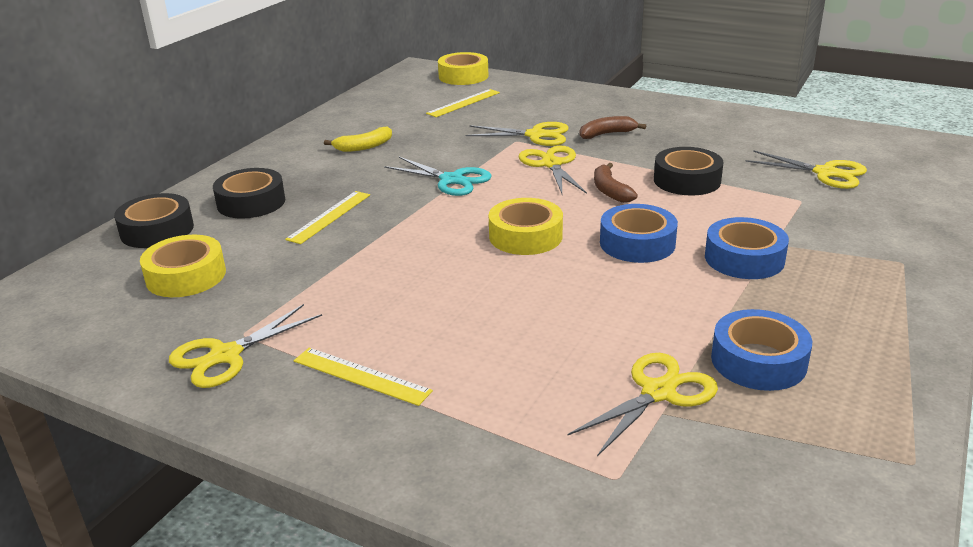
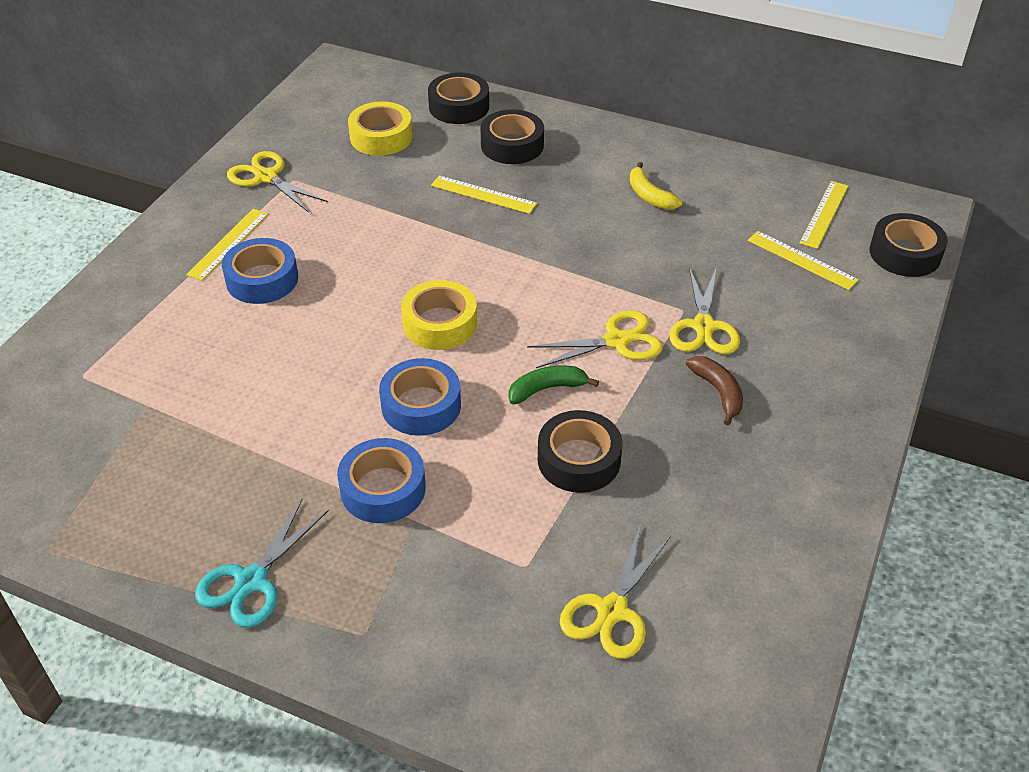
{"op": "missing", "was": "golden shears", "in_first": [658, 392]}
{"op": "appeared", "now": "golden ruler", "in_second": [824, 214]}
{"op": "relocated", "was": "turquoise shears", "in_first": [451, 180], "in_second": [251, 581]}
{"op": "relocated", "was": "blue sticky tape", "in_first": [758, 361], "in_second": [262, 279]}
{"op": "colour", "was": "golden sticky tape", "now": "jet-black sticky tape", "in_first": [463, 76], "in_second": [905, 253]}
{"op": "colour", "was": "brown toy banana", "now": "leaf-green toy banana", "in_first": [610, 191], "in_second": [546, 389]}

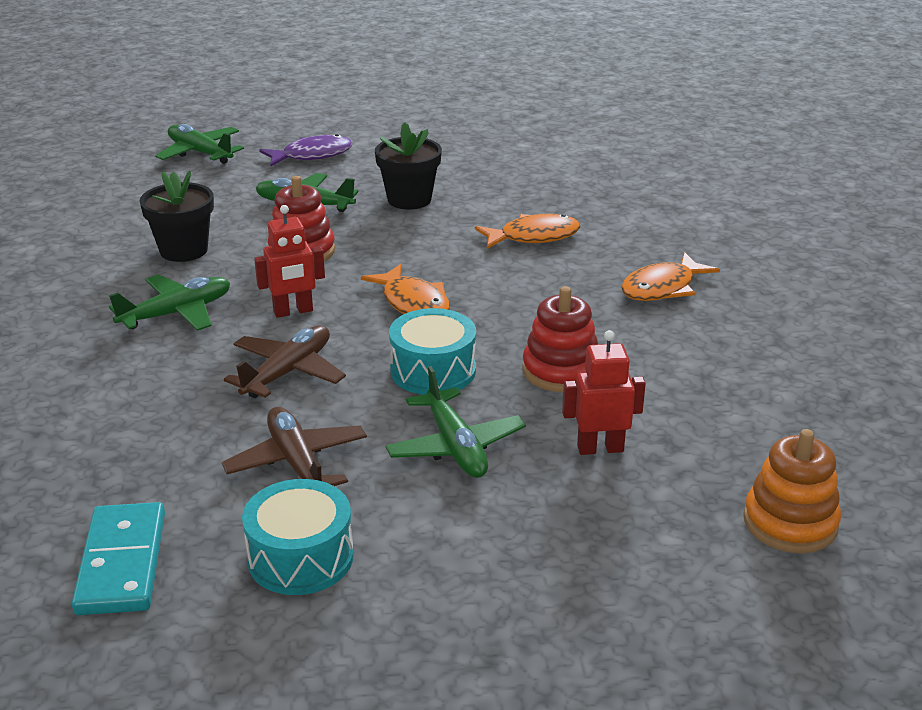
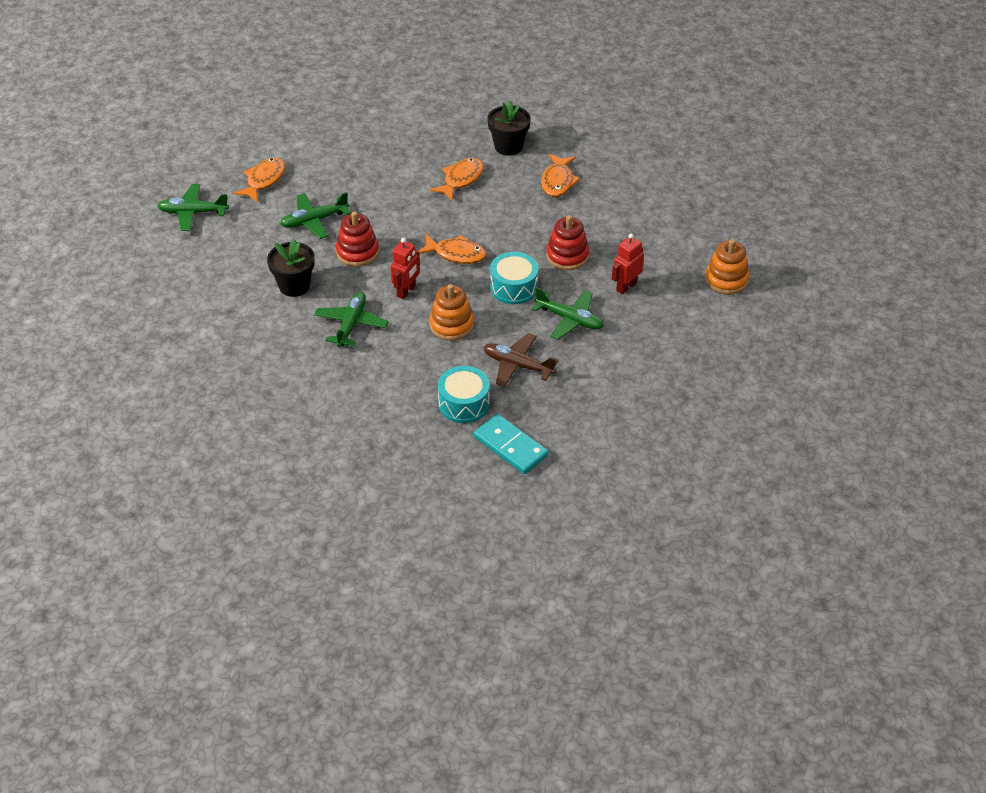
{"op": "relocated", "was": "turquoise drum", "in_first": [300, 557], "in_second": [464, 403]}
{"op": "relocated", "was": "jet-black potted plant", "in_first": [409, 199], "in_second": [508, 146]}
{"op": "exchanged", "was": "brown plane", "now": "bright orange stacking rings", "in_first": [288, 372], "in_second": [451, 325]}
{"op": "colour", "was": "purple fish figure", "now": "bright orange fish figure", "in_first": [312, 155], "in_second": [264, 180]}

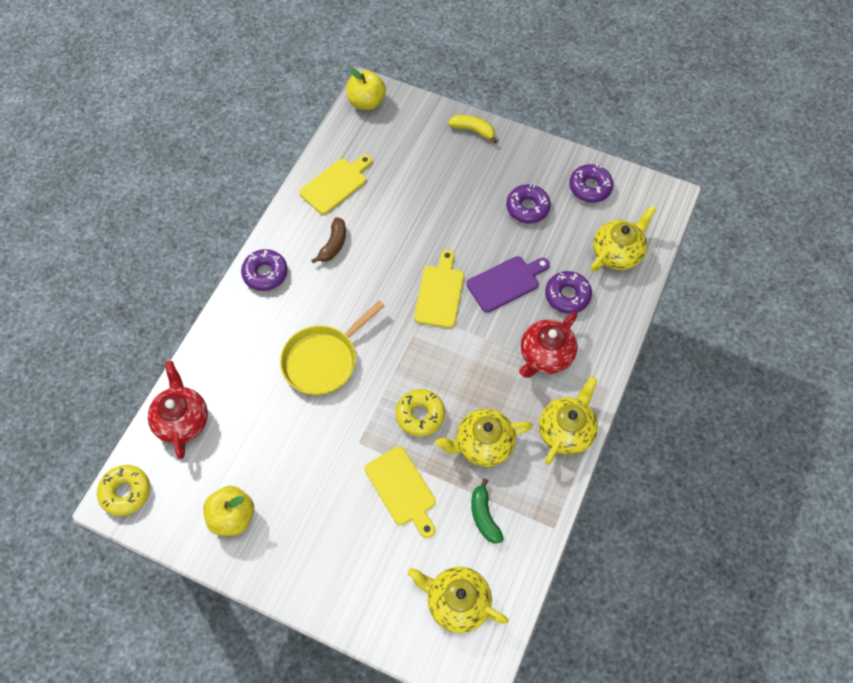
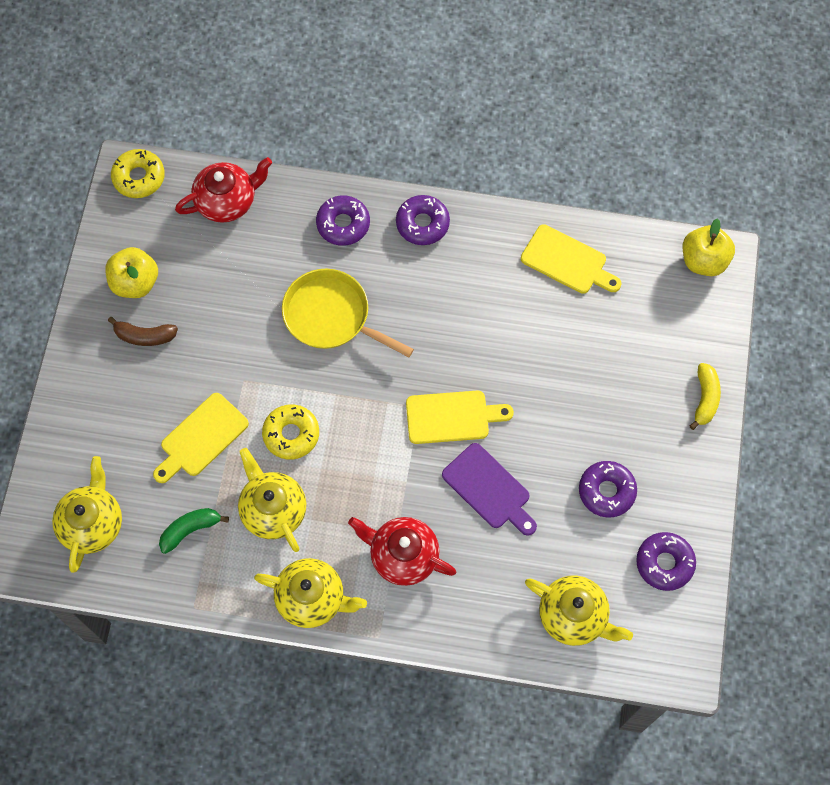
{"op": "relocated", "was": "brown toy banana", "in_first": [333, 245], "in_second": [145, 336]}
{"op": "relocated", "was": "purple doughnut", "in_first": [567, 295], "in_second": [343, 224]}

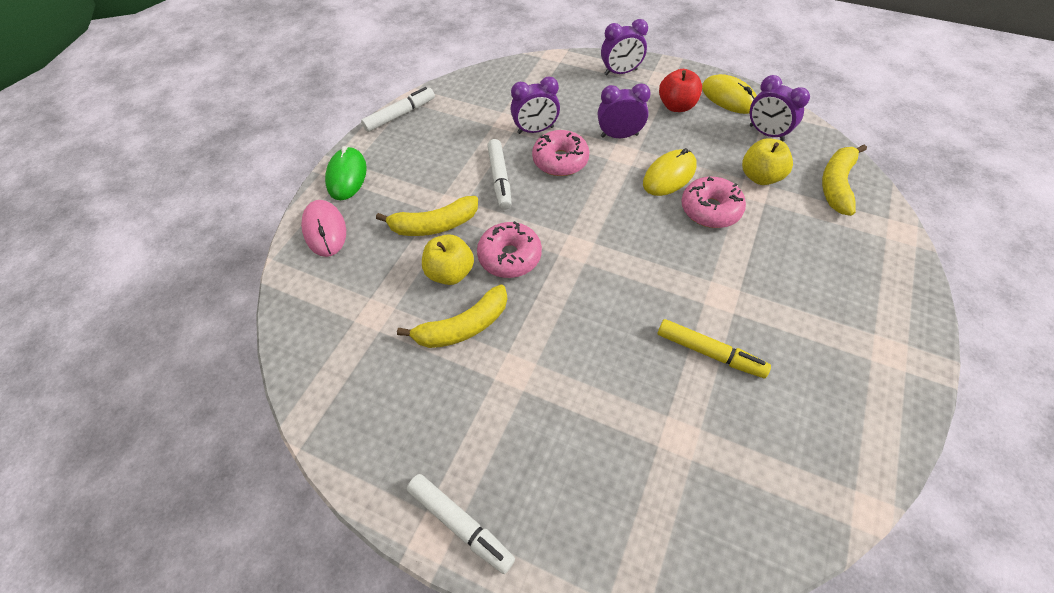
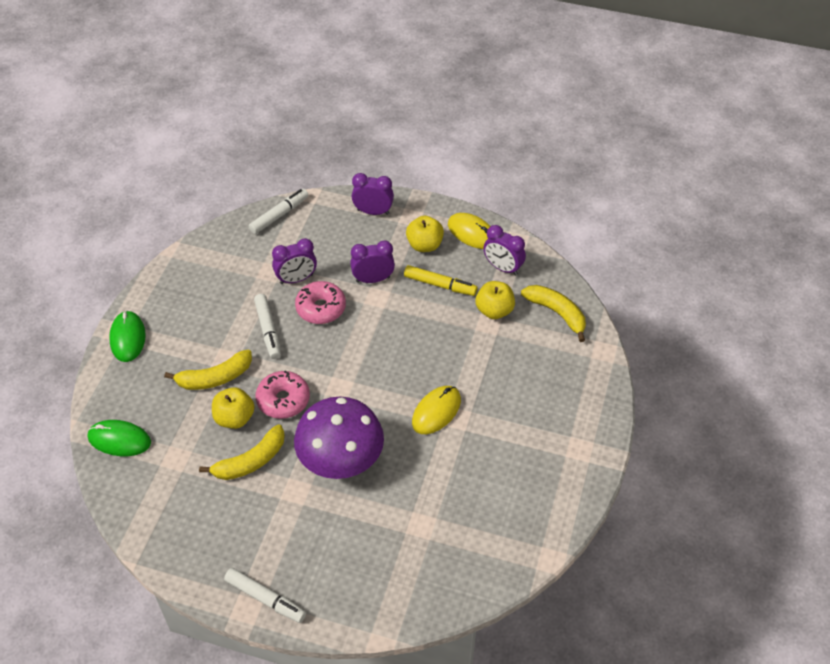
{"op": "missing", "was": "rose-pink mouse", "in_first": [325, 230]}
{"op": "missing", "was": "rose-pink doughnut", "in_first": [710, 209]}
{"op": "appeared", "now": "leaf-green mouse", "in_second": [119, 440]}
{"op": "appeared", "now": "purple mushroom", "in_second": [341, 459]}
{"op": "relocated", "was": "white felt pen", "in_first": [400, 115], "in_second": [279, 215]}
{"op": "relocated", "was": "golden mouse", "in_first": [669, 175], "in_second": [436, 411]}
{"op": "relocated", "was": "golden felt pen", "in_first": [709, 352], "in_second": [440, 285]}
{"op": "colour", "was": "scarlet toy apple", "now": "golden toy apple", "in_first": [676, 106], "in_second": [424, 245]}
{"op": "spun", "was": "purple bedside clock", "in_first": [620, 72], "in_second": [373, 212], "clockwise": -150}
{"op": "spun", "was": "golden toy banana", "in_first": [836, 184], "in_second": [557, 313], "clockwise": 120}

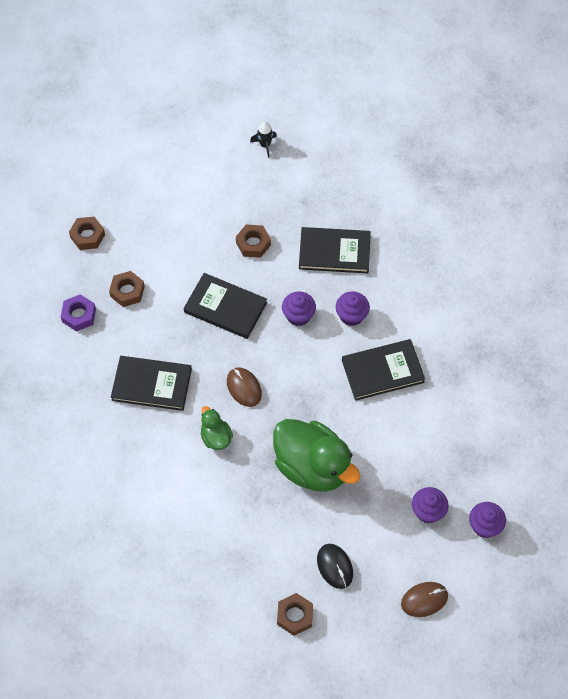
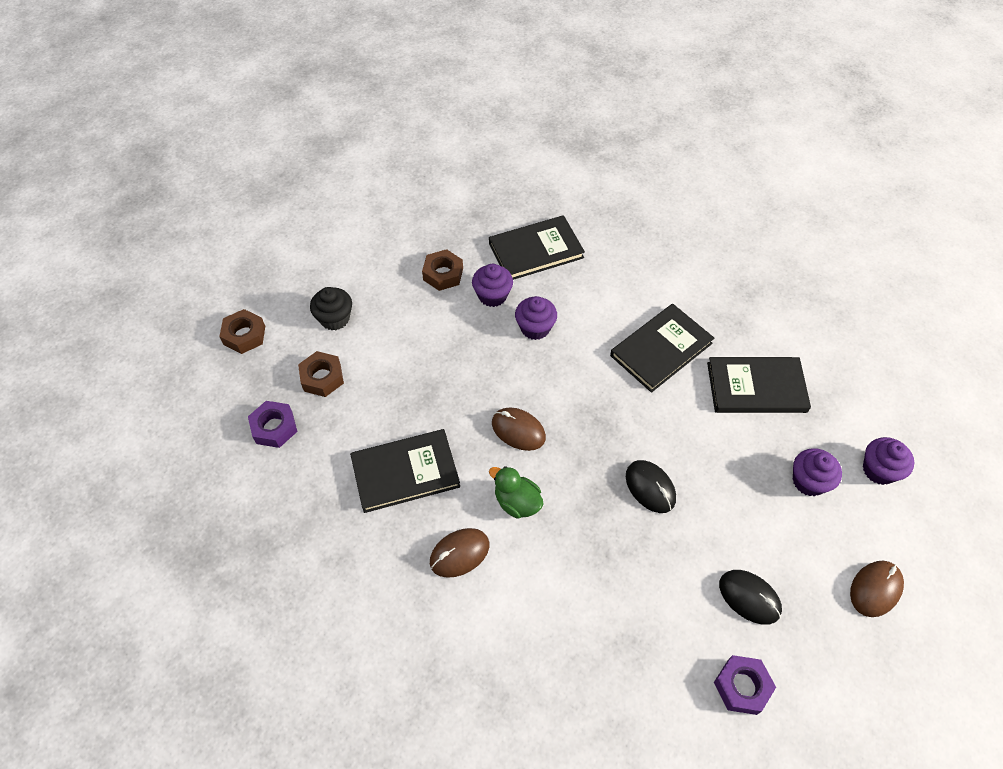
{"op": "missing", "was": "jet-black rocket", "in_first": [265, 145]}
{"op": "appeared", "now": "jet-black fairy cake", "in_second": [335, 319]}
{"op": "appeared", "now": "brown mouse", "in_second": [459, 553]}
{"op": "relocated", "was": "jet-black book", "in_first": [225, 307], "in_second": [756, 387]}
{"op": "relocated", "was": "purple fairy cake", "in_first": [351, 315], "in_second": [492, 295]}
{"op": "exchanged", "was": "leaf-green duck", "now": "jet-black mouse", "in_first": [312, 467], "in_second": [650, 487]}
{"op": "colour", "was": "brown hex nut", "now": "purple hex nut", "in_first": [295, 616], "in_second": [742, 686]}

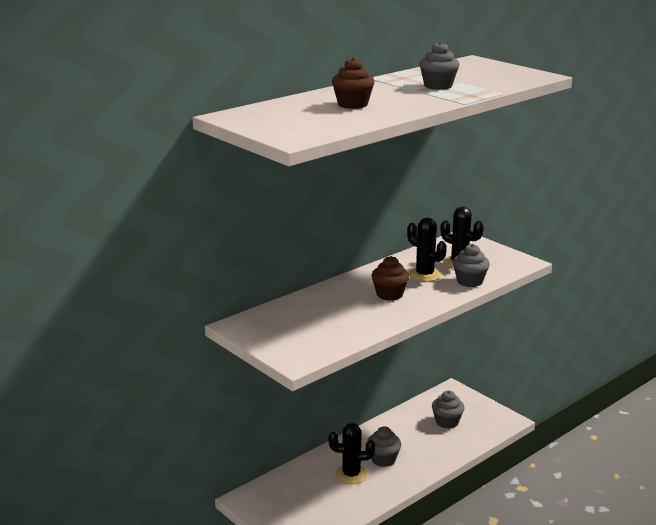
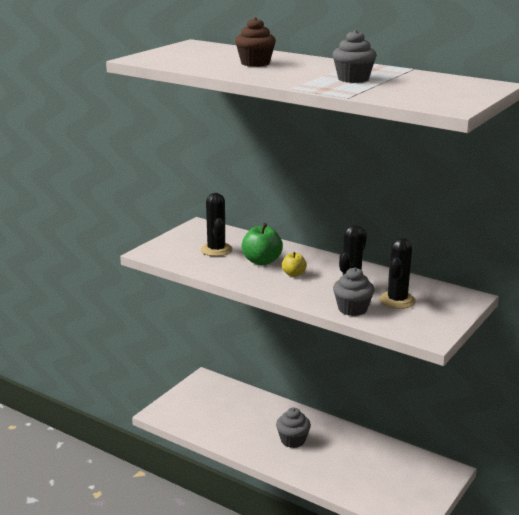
{"op": "missing", "was": "ash-grey fairy cake", "in_first": [447, 422]}
{"op": "appeared", "now": "leaf-green toy apple", "in_second": [262, 261]}
{"op": "relocated", "was": "jet-black cactus", "in_first": [351, 474], "in_second": [216, 250]}
{"op": "exchanged", "was": "brown fairy cake", "now": "golden toy apple", "in_first": [389, 294], "in_second": [294, 274]}

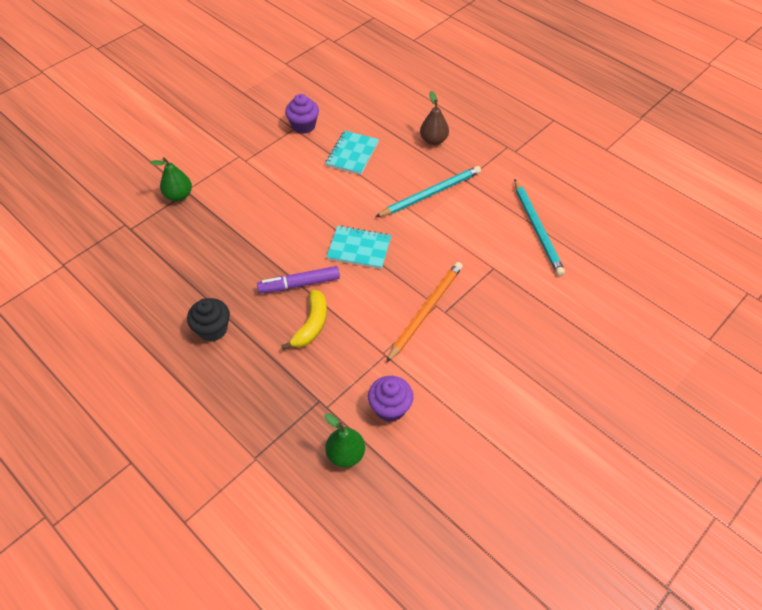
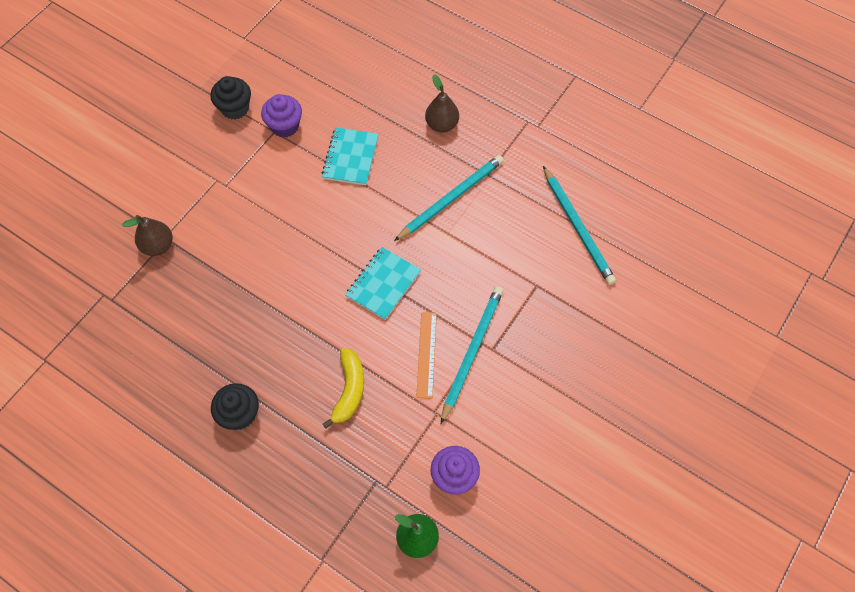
{"op": "missing", "was": "purple felt pen", "in_first": [299, 284]}
{"op": "appeared", "now": "jet-black fairy cake", "in_second": [235, 108]}
{"op": "appeared", "now": "bright orange ruler", "in_second": [426, 354]}
{"op": "colour", "was": "leaf-green toy pear", "now": "brown toy pear", "in_first": [179, 196], "in_second": [158, 246]}
{"op": "colour", "was": "bright orange wooden pencil", "now": "turquoise wooden pencil", "in_first": [426, 311], "in_second": [472, 352]}
{"op": "spun", "was": "turquoise notepad", "in_first": [359, 248], "in_second": [383, 284], "clockwise": -60}

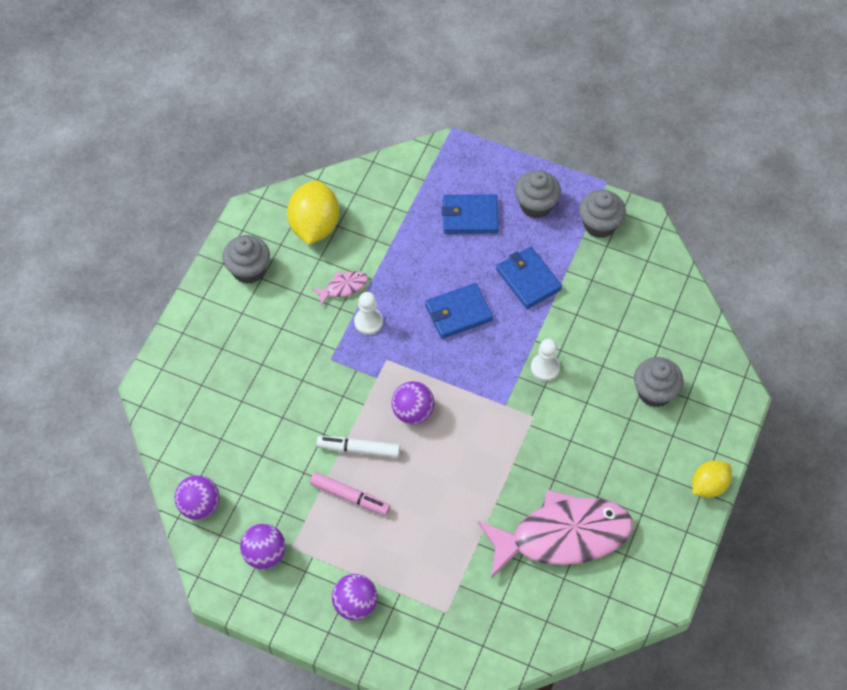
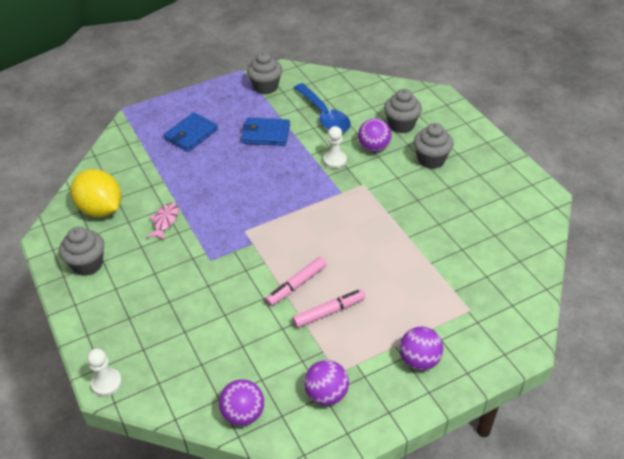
{"op": "missing", "was": "blue wallet", "in_first": [458, 312]}
{"op": "missing", "was": "rose-pink fish figure", "in_first": [563, 536]}
{"op": "missing", "was": "golden citrus fruit", "in_first": [708, 486]}
{"op": "appeared", "now": "blue spoon", "in_second": [324, 115]}
{"op": "relocated", "was": "white game pawn", "in_first": [368, 322], "in_second": [106, 383]}
{"op": "relocated", "was": "purple ball", "in_first": [413, 412], "in_second": [374, 148]}
{"op": "relocated", "was": "ash-grey fairy cake", "in_first": [536, 205], "in_second": [431, 160]}
{"op": "colour", "was": "white felt pen", "now": "rose-pink felt pen", "in_first": [359, 449], "in_second": [296, 285]}

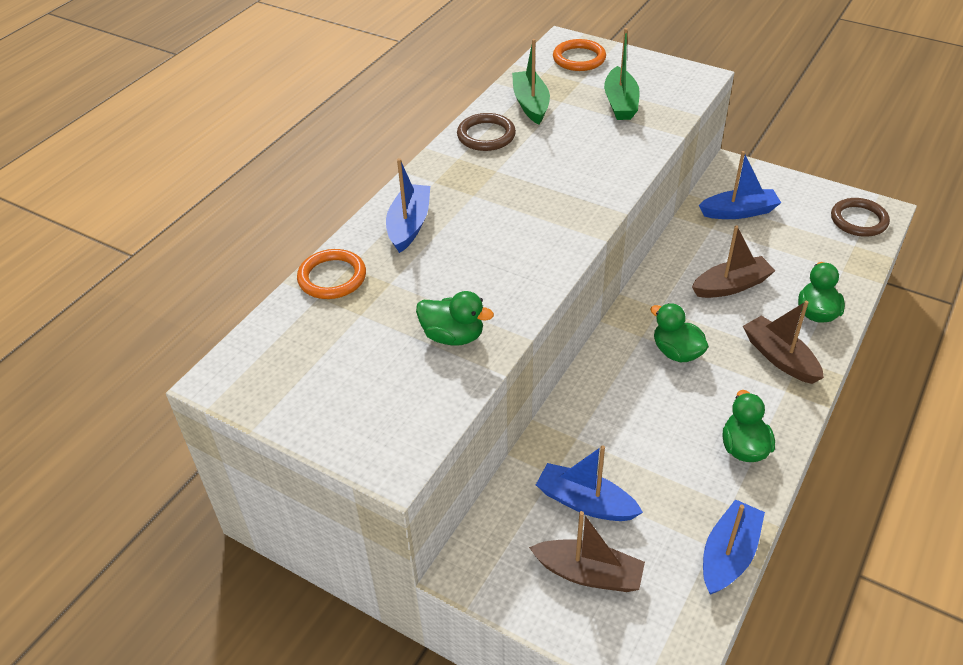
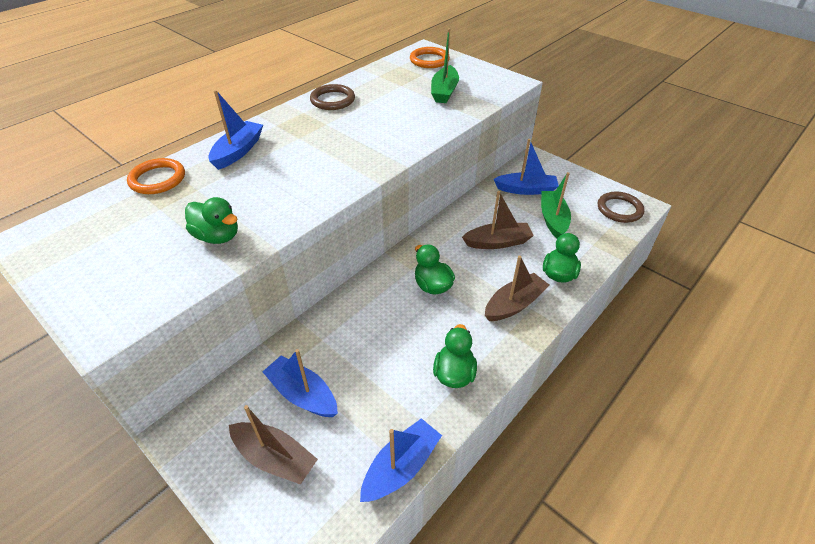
{"op": "relocated", "was": "leaf-green boat", "in_first": [530, 104], "in_second": [553, 219]}
{"op": "spun", "was": "brown boat", "in_first": [779, 357], "in_second": [514, 304], "clockwise": 75}

